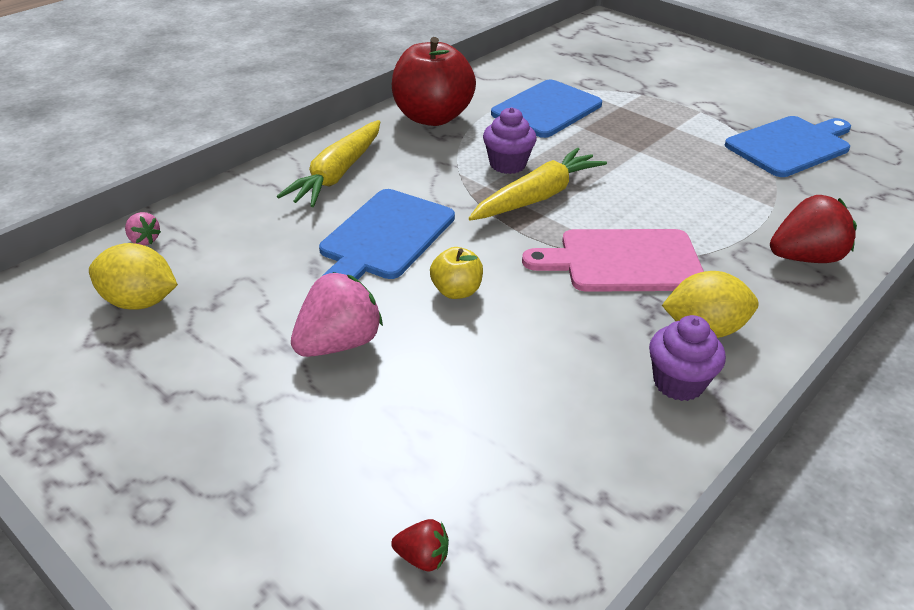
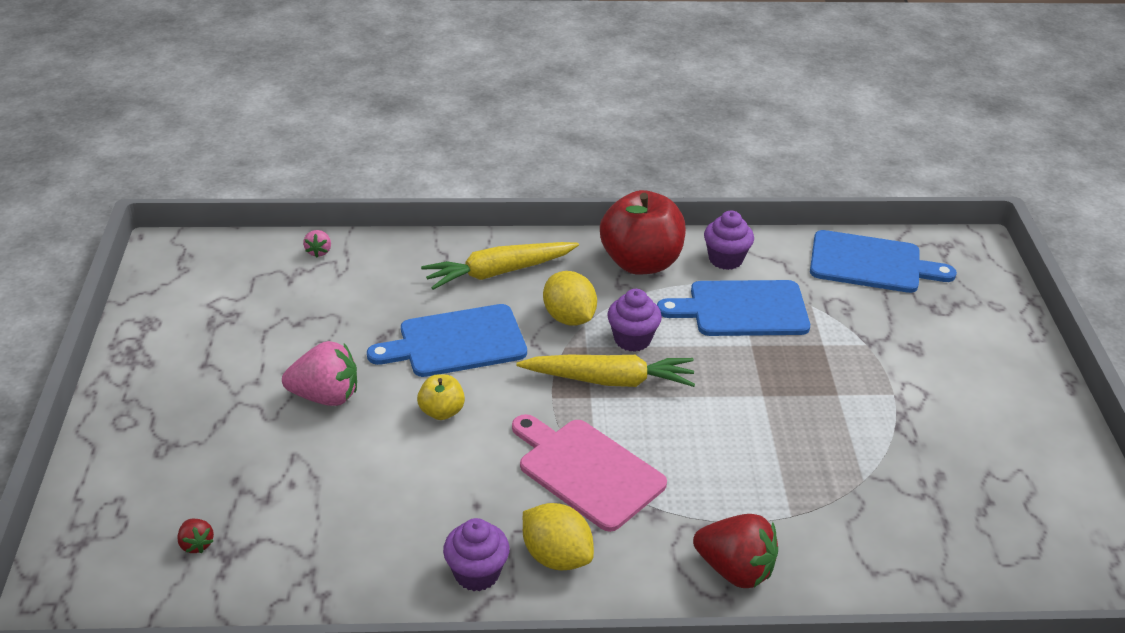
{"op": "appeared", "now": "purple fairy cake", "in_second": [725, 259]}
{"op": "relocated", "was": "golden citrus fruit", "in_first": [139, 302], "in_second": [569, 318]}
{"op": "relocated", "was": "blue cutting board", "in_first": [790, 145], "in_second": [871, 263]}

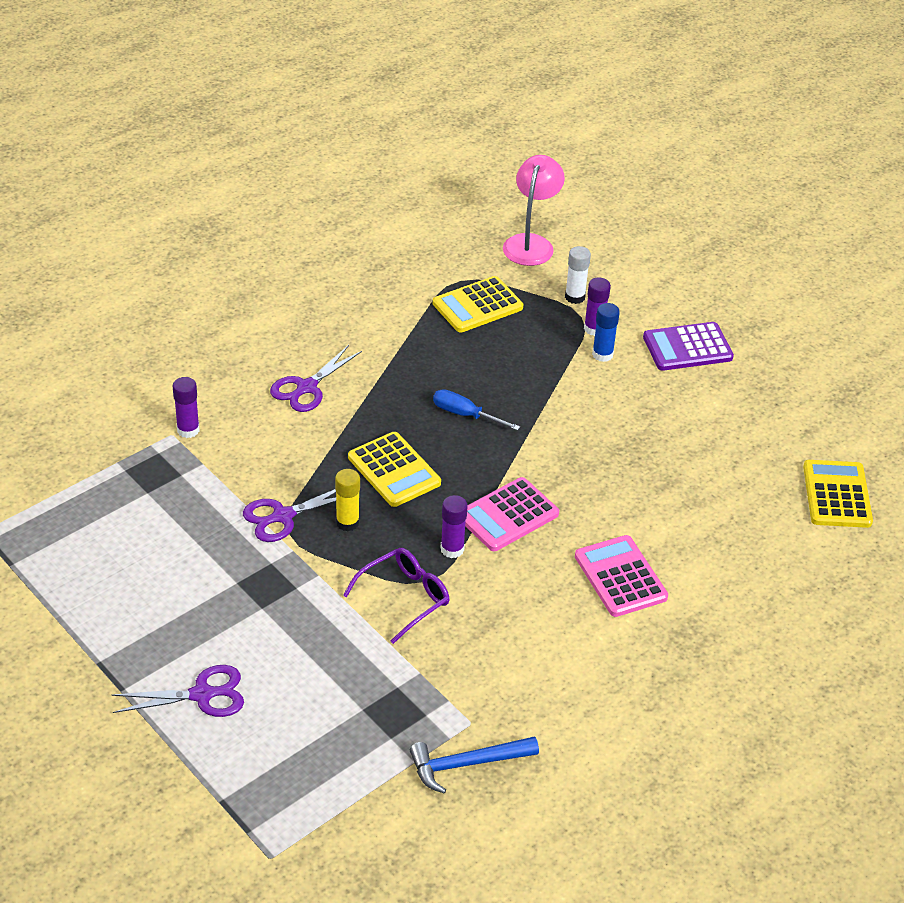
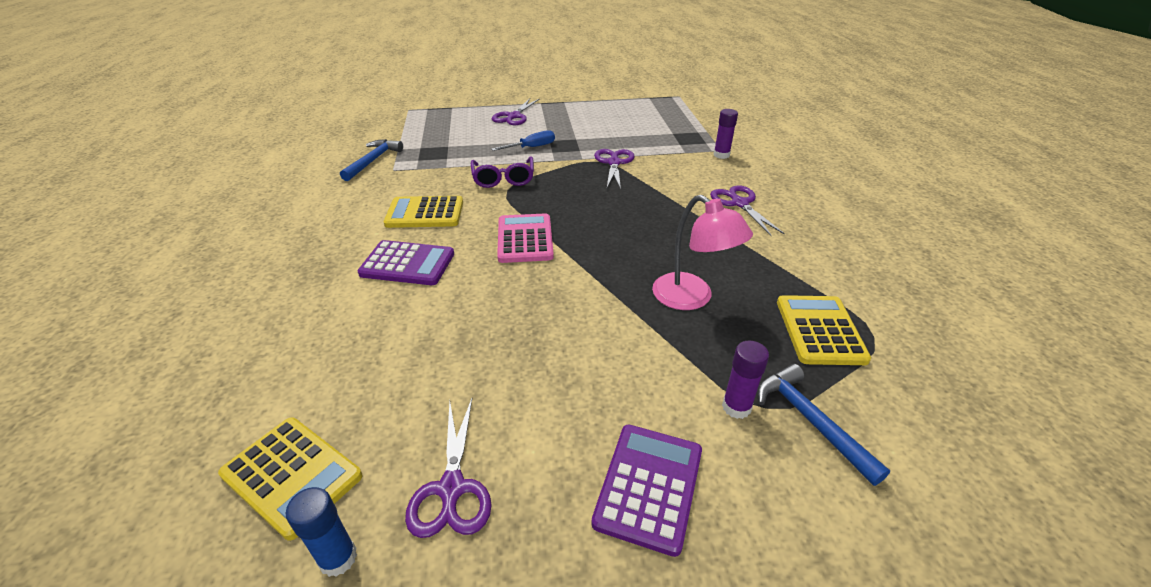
{"op": "missing", "was": "golden stick of glue", "in_first": [347, 522]}
{"op": "missing", "was": "purple stick of glue", "in_first": [452, 549]}
{"op": "appeared", "now": "purple shears", "in_second": [452, 488]}
{"op": "relocated", "was": "golden calculator", "in_first": [394, 470], "in_second": [425, 213]}
{"op": "relocated", "was": "blue hand screwdriver", "in_first": [465, 415], "in_second": [531, 147]}
{"op": "relocated", "was": "rose-pink desk lamp", "in_first": [531, 243], "in_second": [692, 298]}
{"op": "relocated", "was": "blue stick of glue", "in_first": [602, 354], "in_second": [338, 558]}
{"op": "exchanged", "was": "white stick of glue", "now": "blue carpenter's hammer", "in_first": [575, 297], "in_second": [810, 421]}
{"op": "colour", "was": "rose-pink calculator", "now": "purple calculator", "in_first": [620, 577], "in_second": [407, 264]}

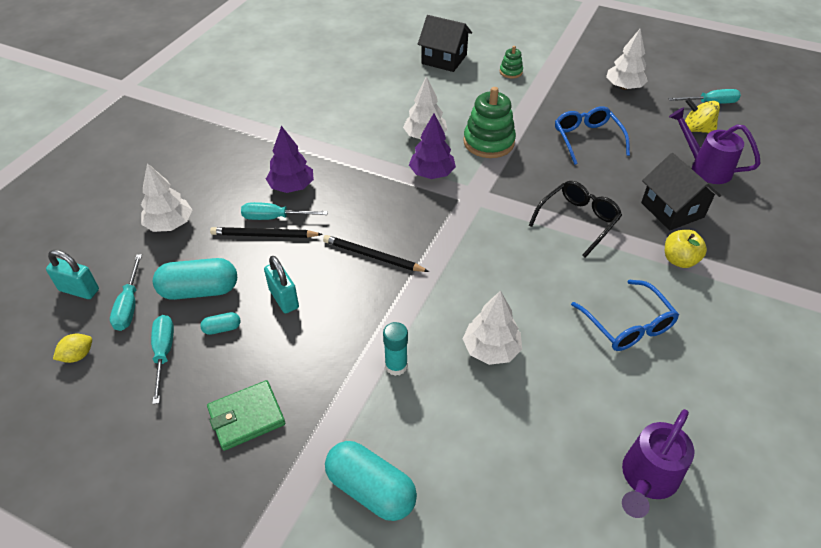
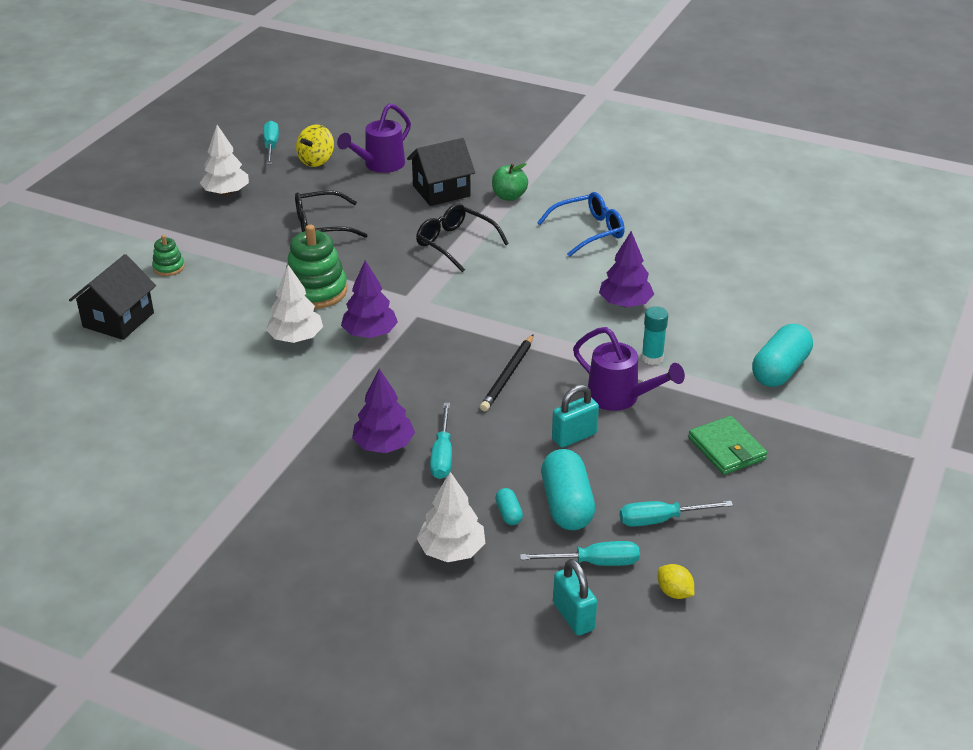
{"op": "missing", "was": "jet-black wooden pencil", "in_first": [264, 235]}
{"op": "relocated", "was": "turquoise pill", "in_first": [222, 328], "in_second": [508, 513]}
{"op": "relocated", "was": "purple watering can", "in_first": [647, 479], "in_second": [619, 397]}
{"op": "colour", "was": "white fir tree", "now": "purple fir tree", "in_first": [491, 349], "in_second": [625, 303]}
{"op": "colour", "was": "blue glasses", "now": "jet-black glasses", "in_first": [587, 139], "in_second": [321, 226]}
{"op": "colour", "was": "golden toy apple", "now": "leaf-green toy apple", "in_first": [679, 260], "in_second": [509, 196]}
{"op": "spun", "was": "turquoise padlock", "in_first": [79, 290], "in_second": [573, 616], "clockwise": -45}

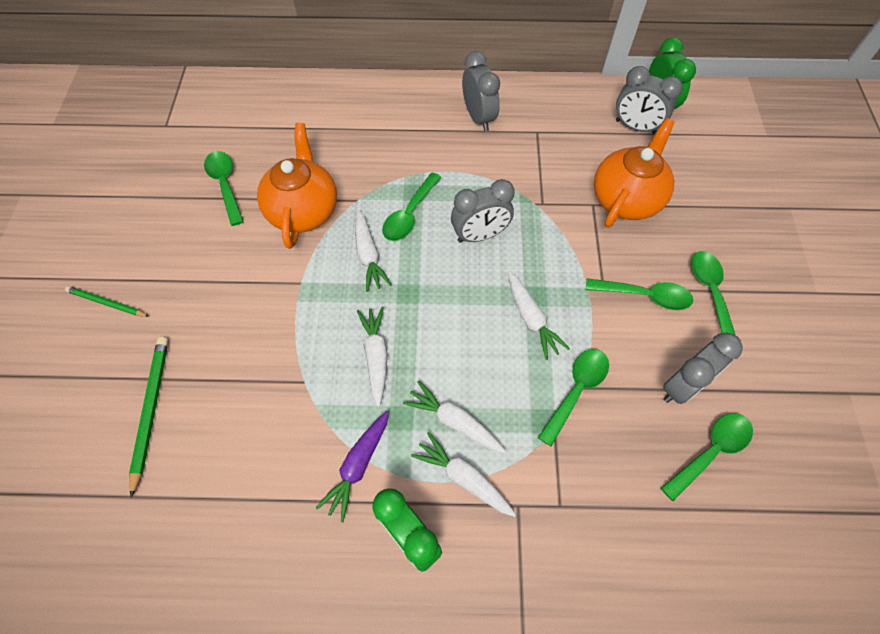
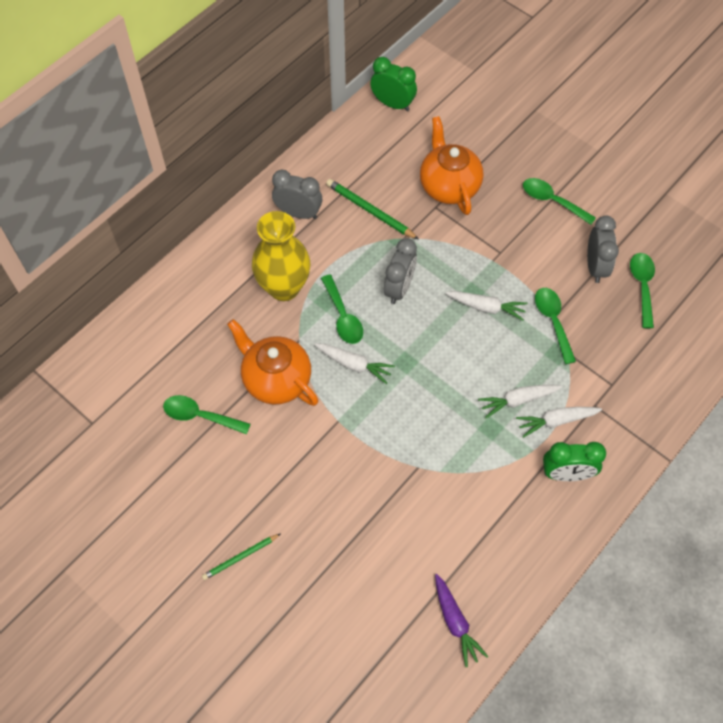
{"op": "missing", "was": "white root vegetable", "in_first": [376, 356]}
{"op": "missing", "was": "leaf-green spoon", "in_first": [644, 296]}
{"op": "missing", "was": "ash-grey bedside clock", "in_first": [635, 127]}
{"op": "appeared", "now": "golden flower vase", "in_second": [284, 287]}
{"op": "relocated", "was": "leaf-green wooden pencil", "in_first": [151, 410], "in_second": [370, 211]}
{"op": "relocated", "was": "purple root vegetable", "in_first": [358, 465], "in_second": [455, 622]}

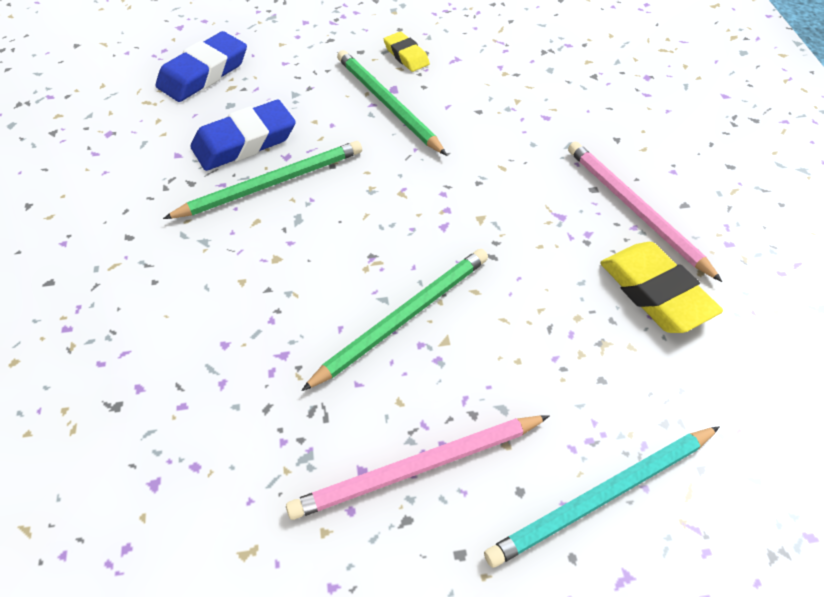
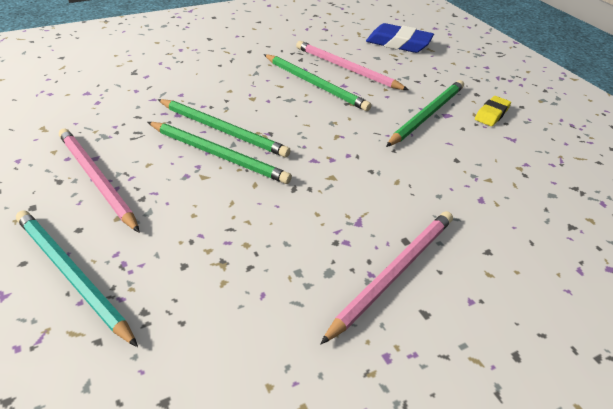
{"op": "missing", "was": "golden pencil eraser", "in_first": [655, 293]}
{"op": "appeared", "now": "leaf-green wooden pencil", "in_second": [223, 130]}
{"op": "exchanged", "was": "blue pencil eraser", "now": "rose-pink wooden pencil", "in_first": [244, 142], "in_second": [346, 68]}

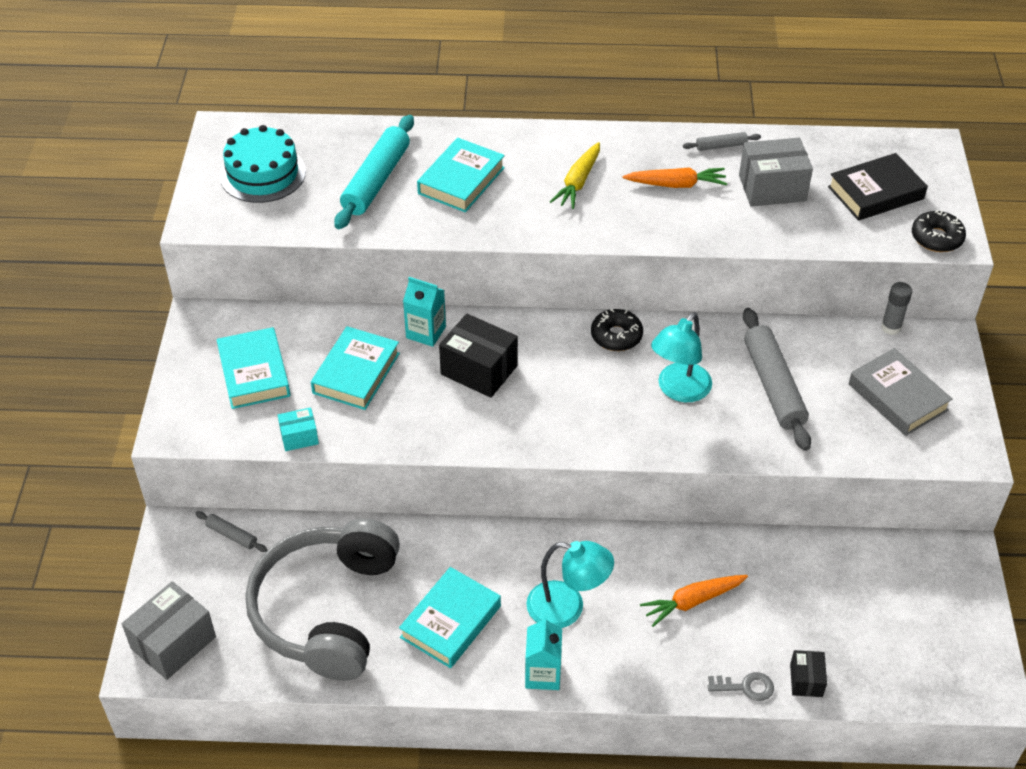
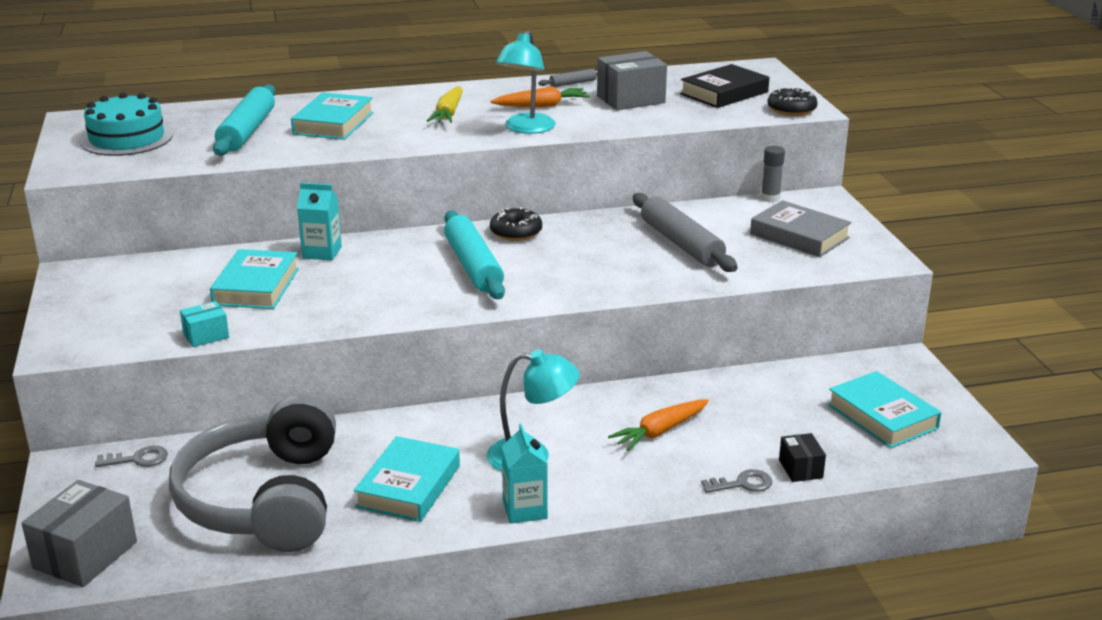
{"op": "missing", "was": "jet-black parcel", "in_first": [479, 370]}
{"op": "appeared", "now": "turquoise rolling pin", "in_second": [473, 266]}
{"op": "relocated", "was": "turquoise book", "in_first": [254, 373], "in_second": [882, 416]}
{"op": "relocated", "was": "turquoise desk lamp", "in_first": [678, 390], "in_second": [526, 129]}
{"op": "exchanged", "was": "ash-grey rolling pin", "now": "ash-grey key", "in_first": [232, 535], "in_second": [138, 459]}

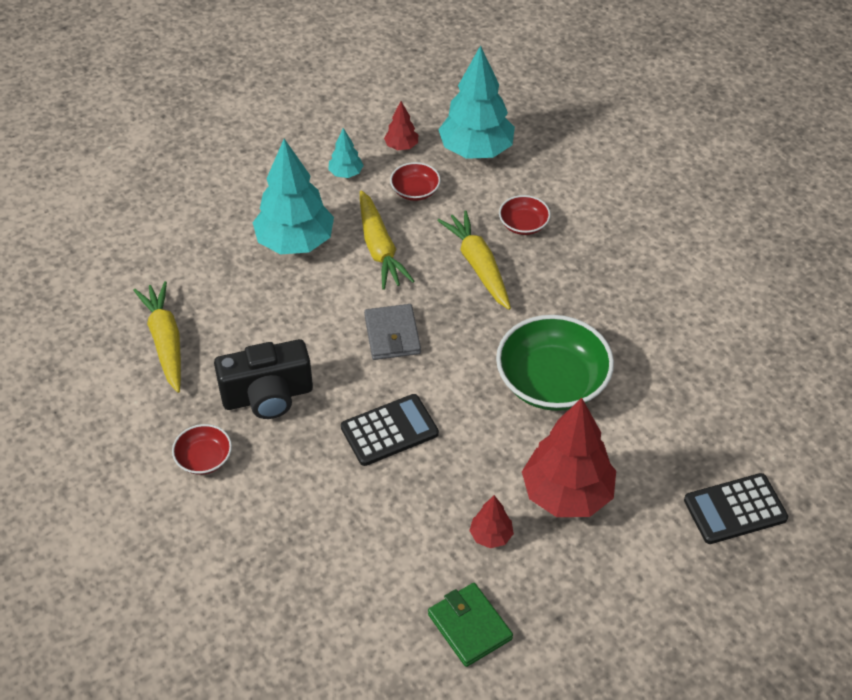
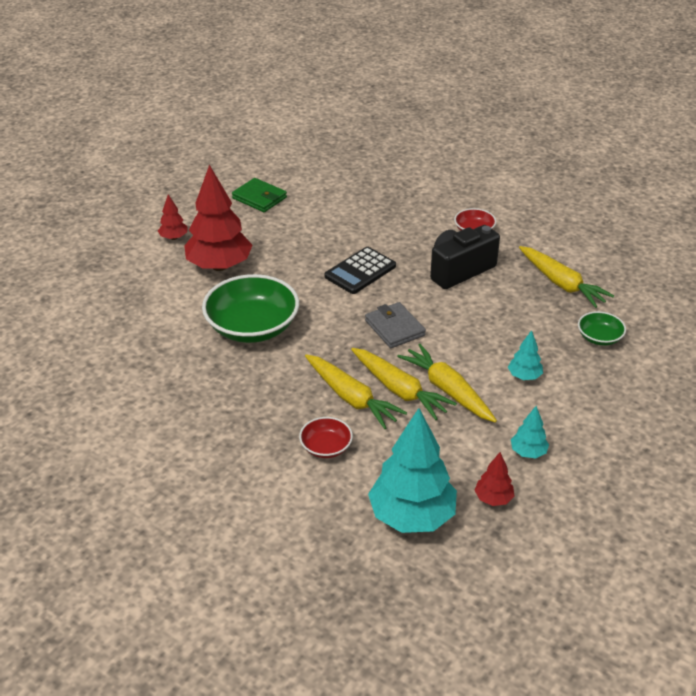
{"op": "missing", "was": "scarlet deep dish", "in_first": [415, 191]}
{"op": "missing", "was": "jet-black calculator", "in_first": [735, 509]}
{"op": "appeared", "now": "golden root vegetable", "in_second": [399, 390]}
{"op": "appeared", "now": "leaf-green deep dish", "in_second": [599, 337]}
{"op": "relocated", "was": "scarlet fir tree", "in_first": [491, 536], "in_second": [174, 238]}
{"op": "size", "was": "turquoise fir tree", "in_first": [295, 242], "in_second": [524, 376], "ratio": 0.46}

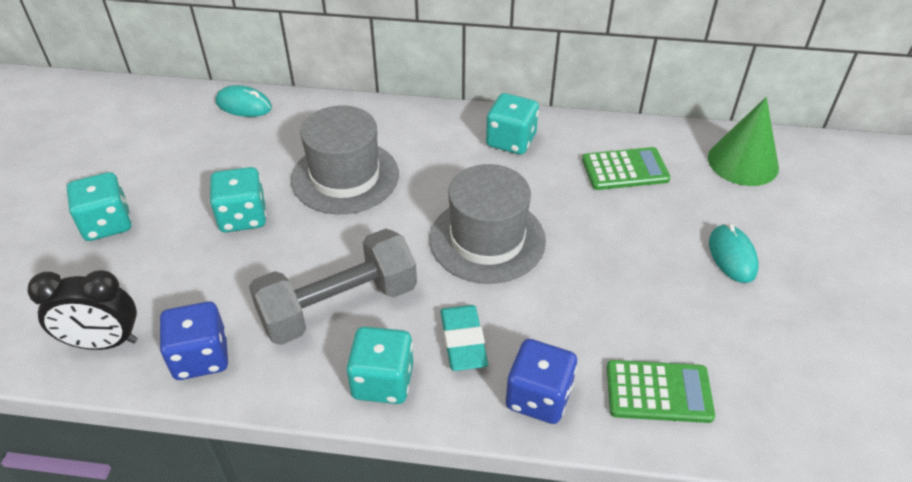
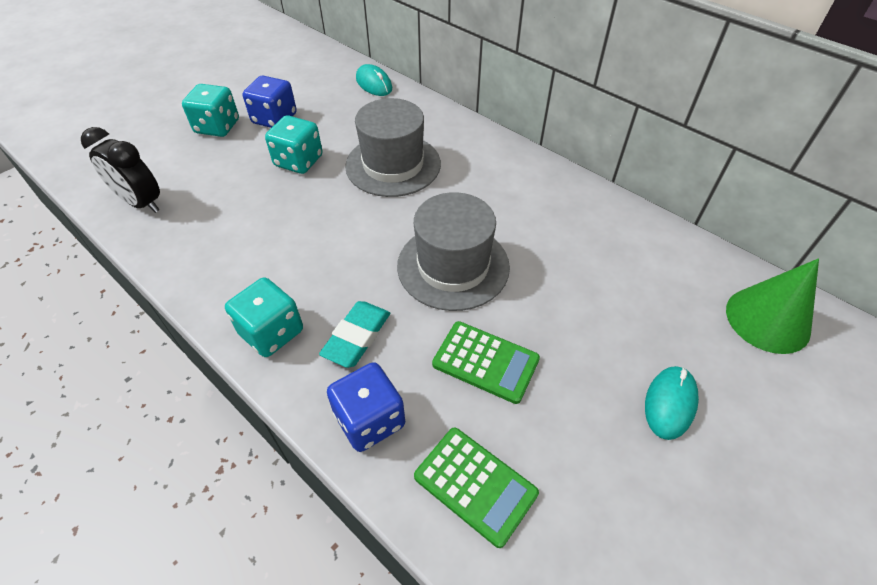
{"op": "missing", "was": "ash-grey free weight", "in_first": [338, 306]}
{"op": "missing", "was": "turquoise die", "in_first": [511, 141]}
{"op": "relocated", "was": "blue die", "in_first": [201, 357], "in_second": [274, 119]}
{"op": "relocated", "was": "leaf-green calculator", "in_first": [625, 170], "in_second": [485, 362]}

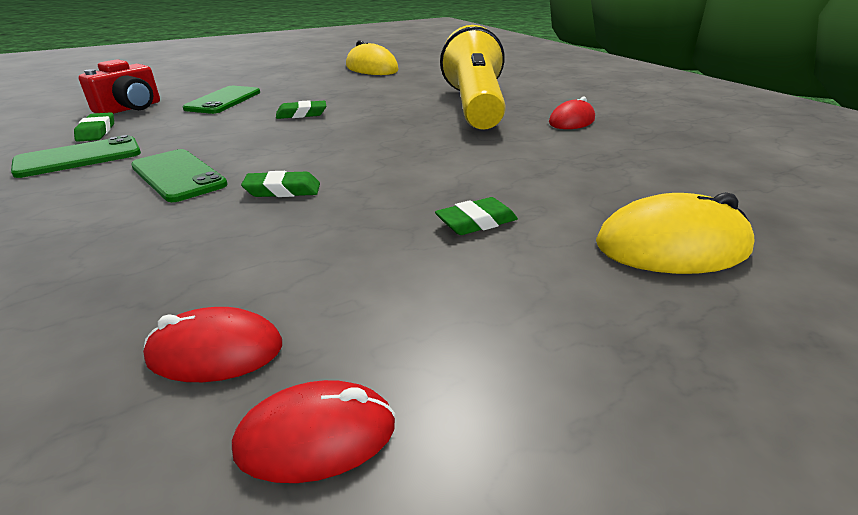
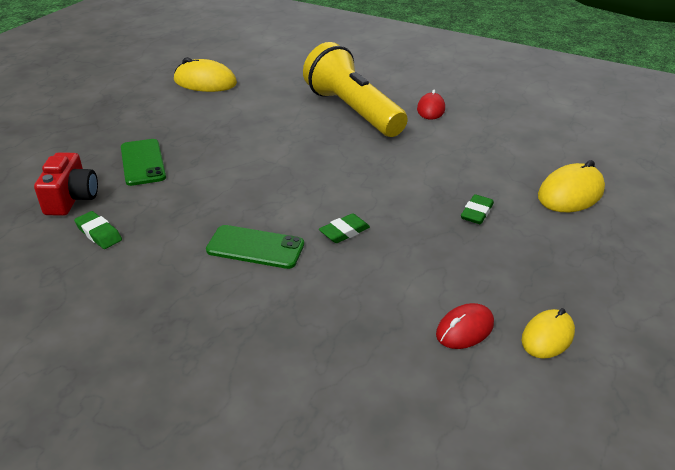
{"op": "missing", "was": "leaf-green phone", "in_first": [79, 158]}
{"op": "missing", "was": "leaf-green pencil eraser", "in_first": [301, 114]}
{"op": "colour", "was": "scarlet mouse", "now": "golden mouse", "in_first": [316, 436], "in_second": [547, 336]}

